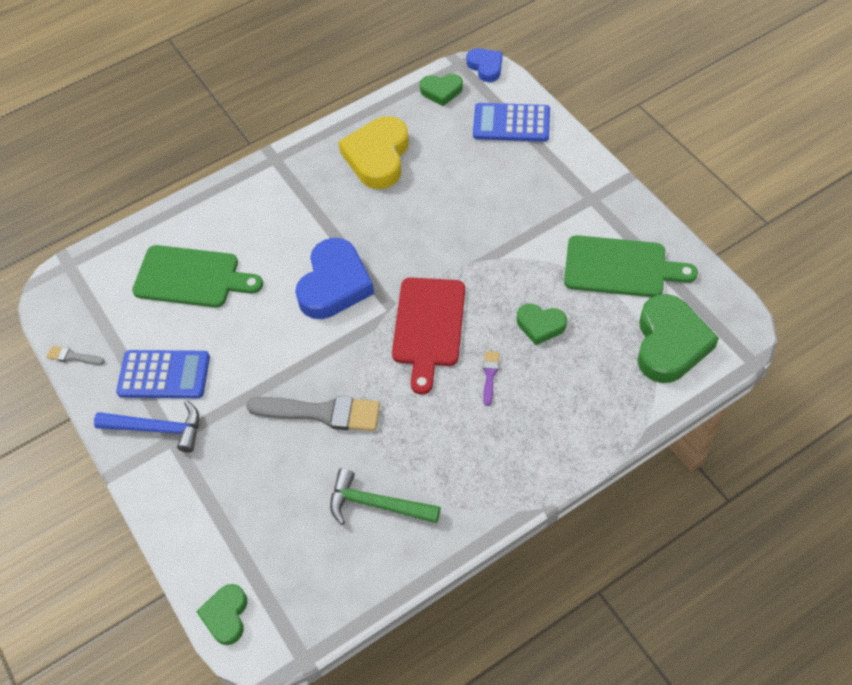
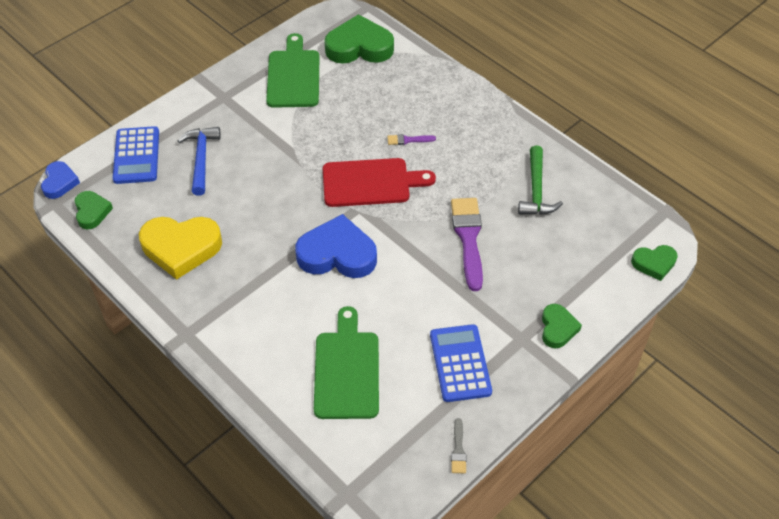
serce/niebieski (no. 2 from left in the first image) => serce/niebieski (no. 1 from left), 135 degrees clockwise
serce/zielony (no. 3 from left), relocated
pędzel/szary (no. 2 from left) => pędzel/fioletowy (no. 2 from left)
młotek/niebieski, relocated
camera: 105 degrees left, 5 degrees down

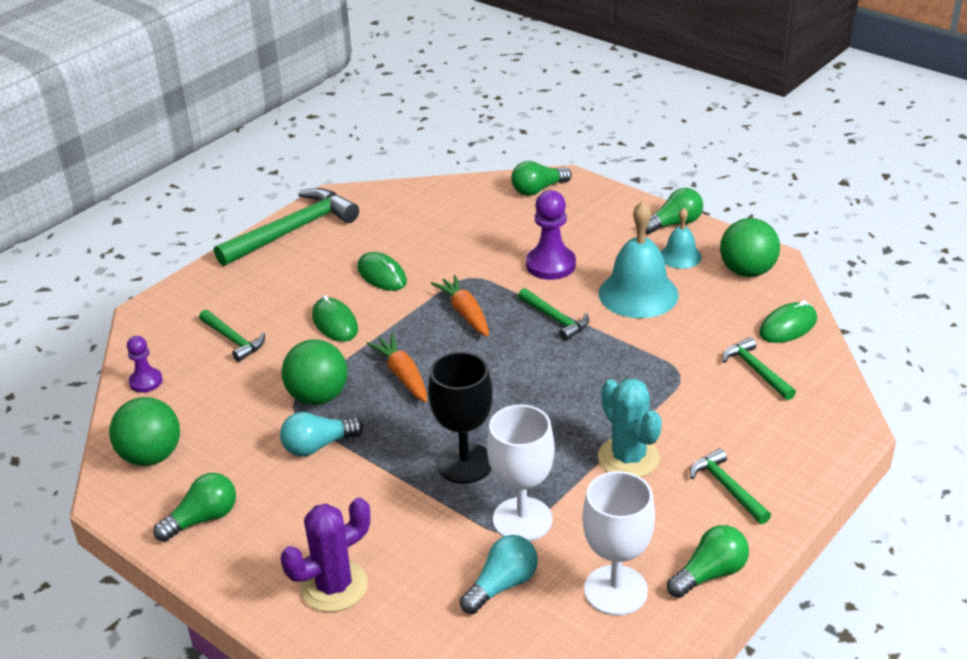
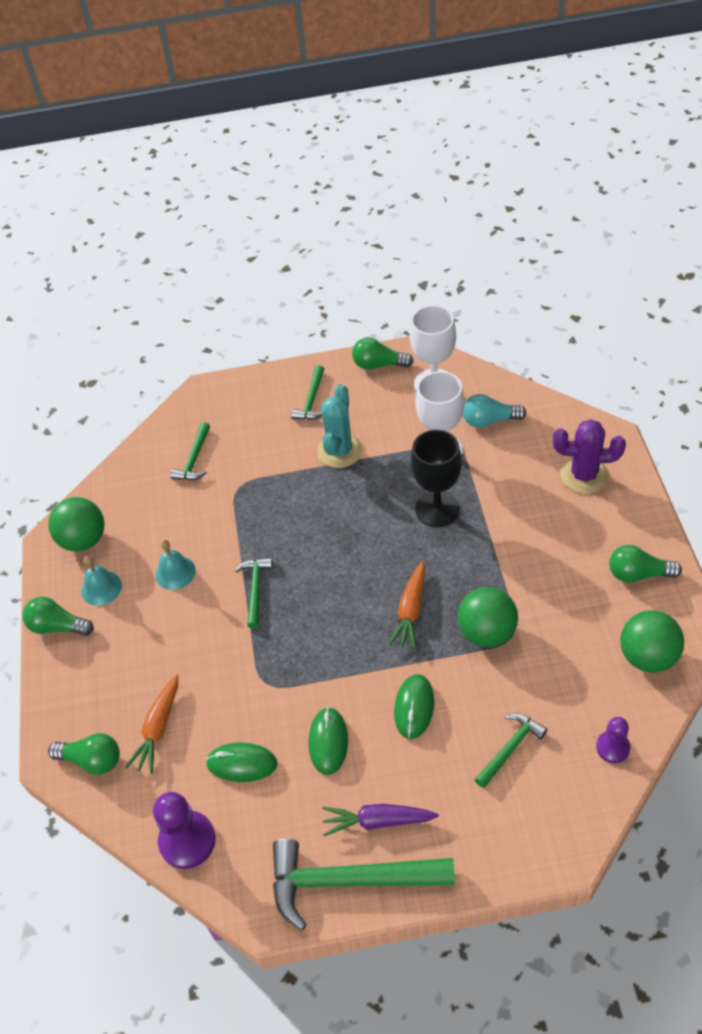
pionek/fioletowy (no. 2 from left in the first image) => pionek/fioletowy (no. 1 from left), relocated
dzwonek/turkusowy (no. 1 from left in the first image) => dzwonek/turkusowy (no. 2 from left), x0.55
marchewka/pomarańczowy (no. 2 from left in the first image) => marchewka/pomarańczowy (no. 1 from left), relocated
myszka/zielony (no. 3 from left in the first image) => myszka/zielony (no. 1 from left), relocated
młotek/zielony (no. 1 from left in the first image) => młotek/zielony (no. 5 from left), 45 degrees clockwise
żarówka/turkusowy (no. 1 from left) => nothing
nothing => marchewka/fioletowy
camera: 135 degrees left, 15 degrees up

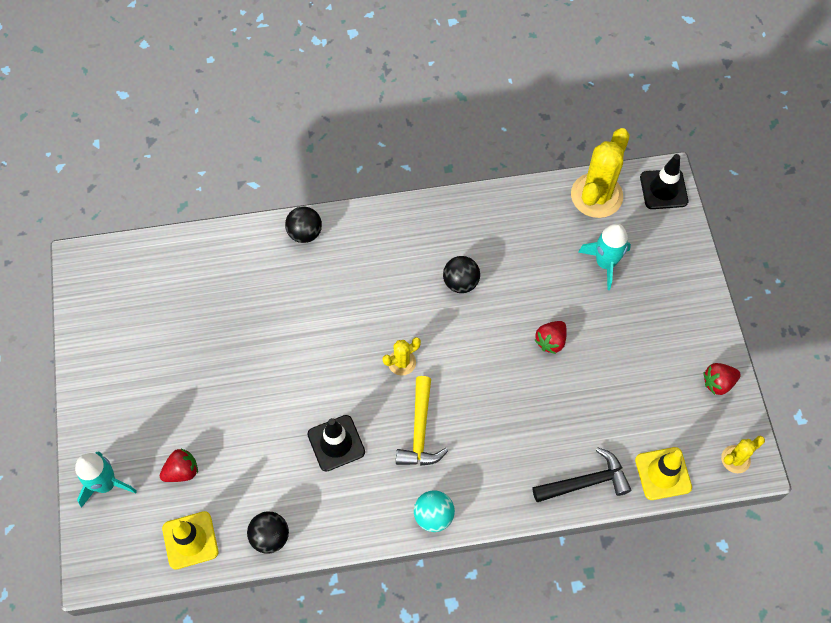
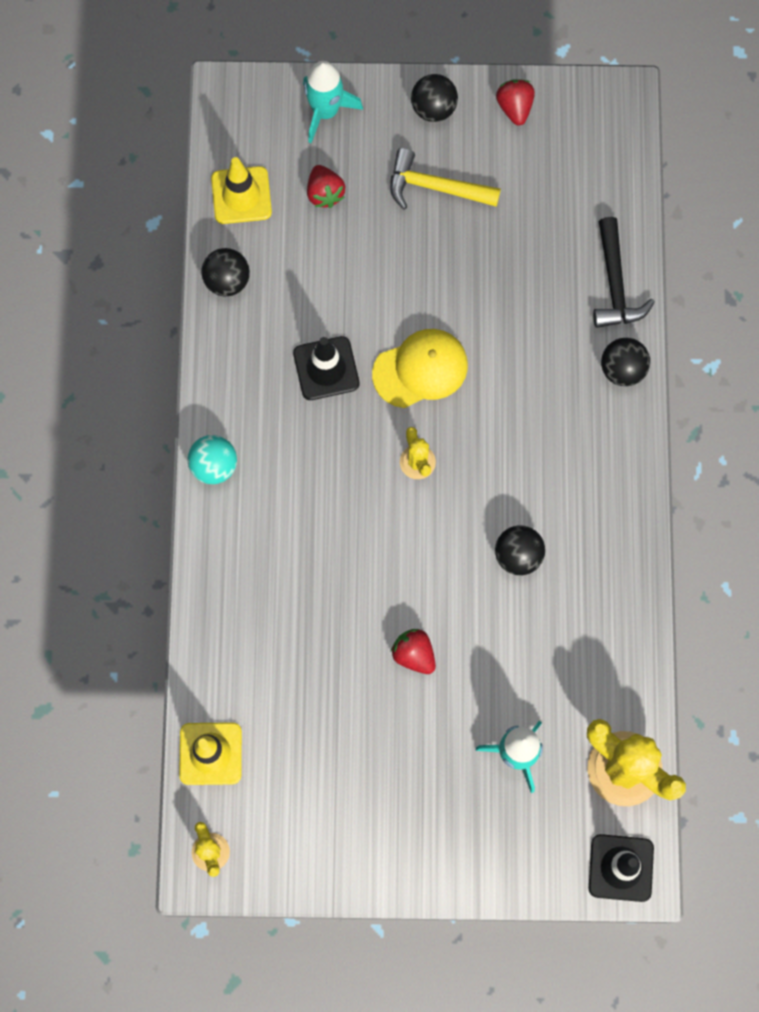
truskawka/czerwony (no. 3 from left), relocated
młotek/żółty, relocated
młotek/czarny, relocated
nothing => piłka/czarny (no. 2 from left)
nothing => czapka/żółty
camera: 100 degrees right, 10 degrees up

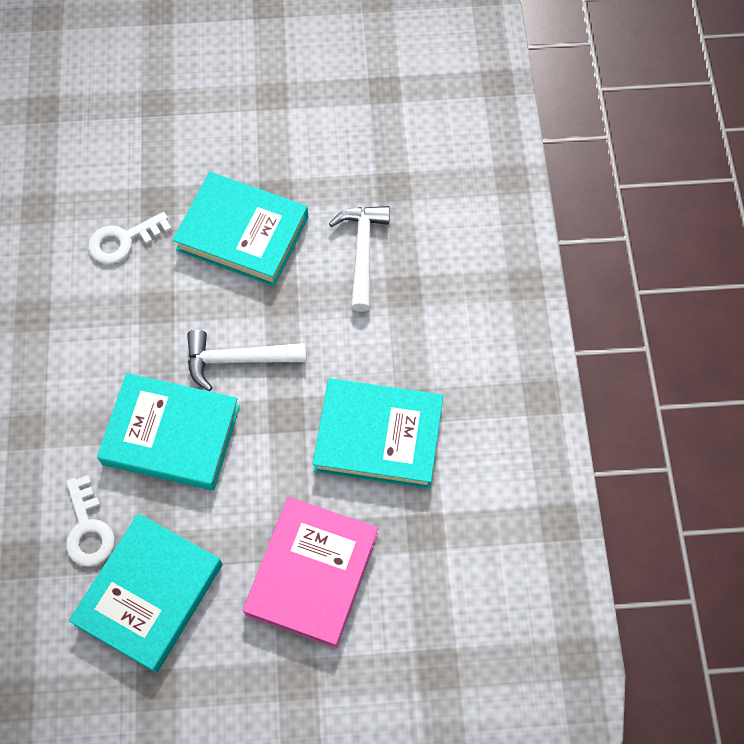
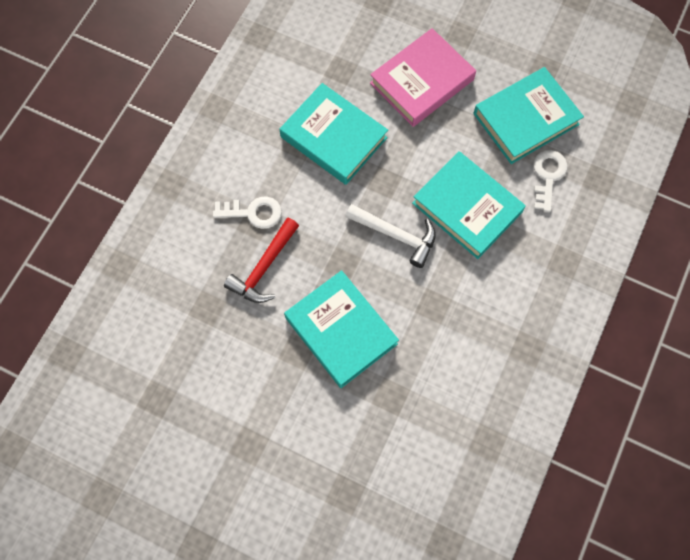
młotek/biały (no. 2 from left) => młotek/czerwony
klucz/biały (no. 2 from left in the first image) => klucz/biały (no. 1 from left), relocated
camera: 150 degrees left, 5 degrees up

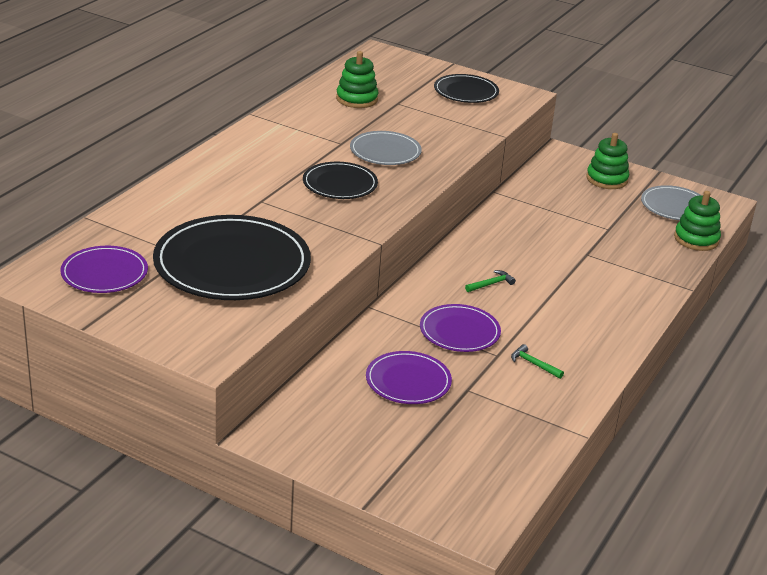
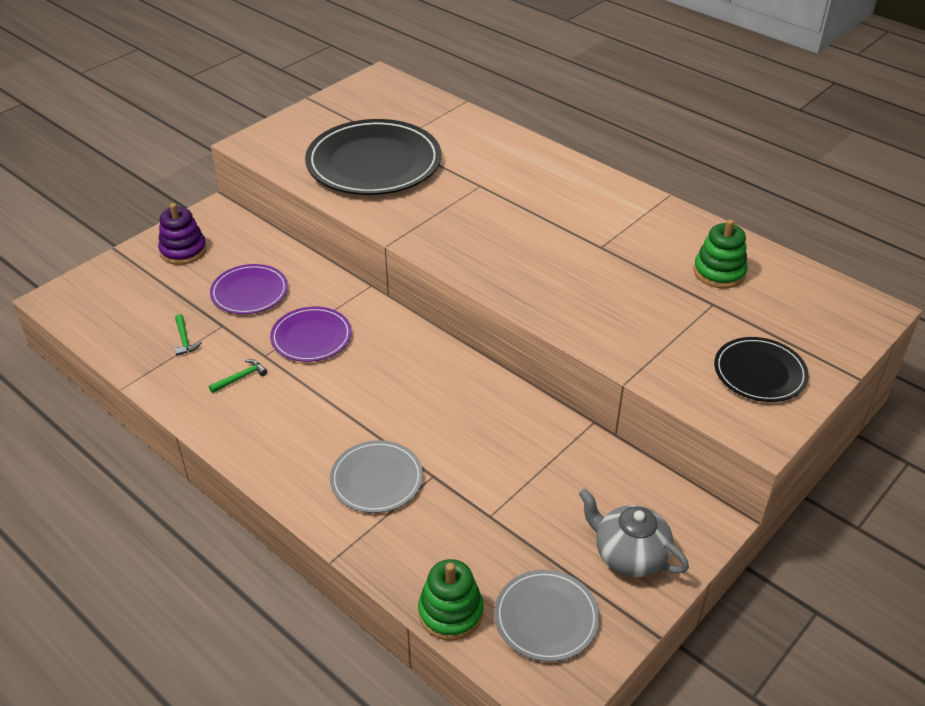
talerz/szary (no. 1 from left), relocated
zabawka nakładanka/zielony (no. 2 from left) => imbryk/szary
talerz/czarny (no. 2 from left) => nothing
talerz/fioletowy (no. 1 from left) => nothing
młotek/zielony (no. 1 from left), relocated
nothing => zabawka nakładanka/fioletowy
camera: 105 degrees right, 10 degrees up

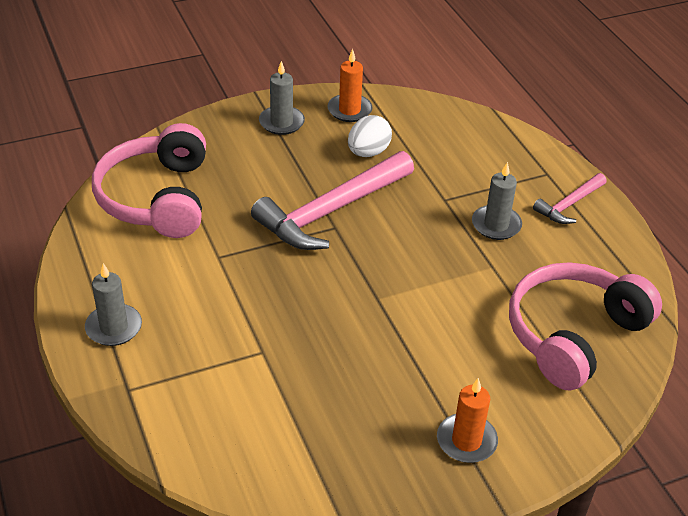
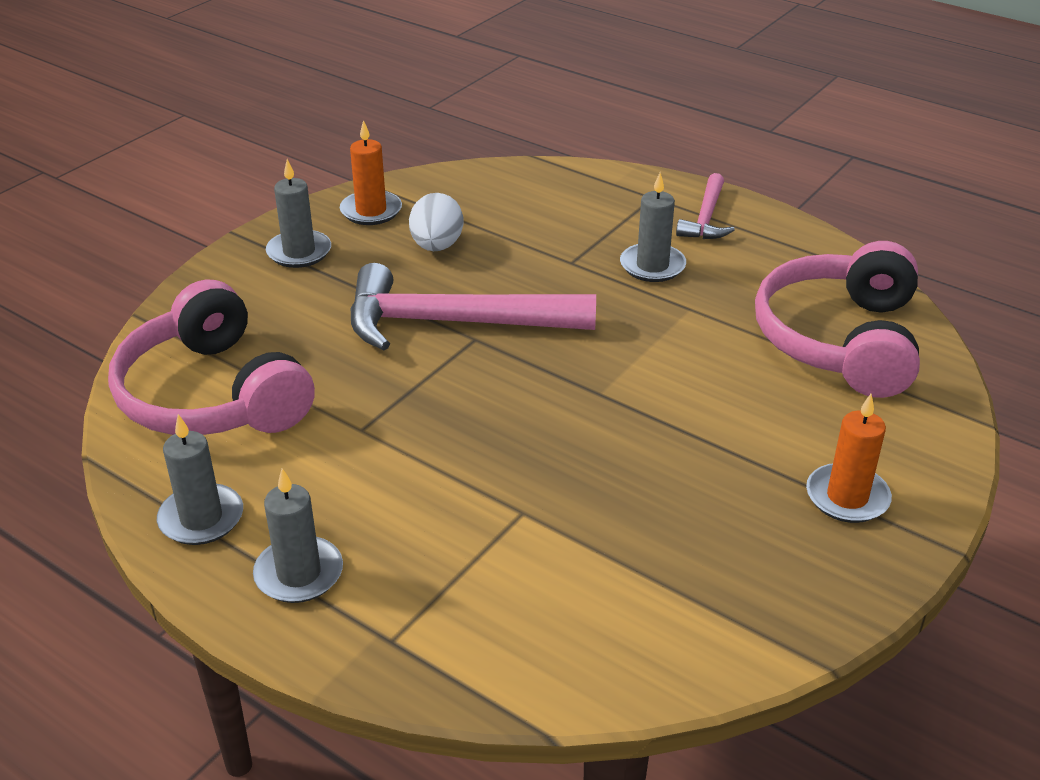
młotek/różowy (no. 1 from left), 75 degrees clockwise
nothing => świeca/szary (no. 1 from left)
camera: 30 degrees left, 5 degrees down

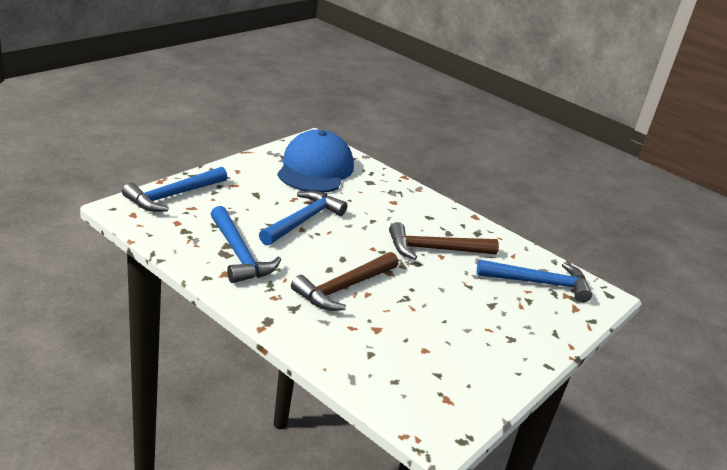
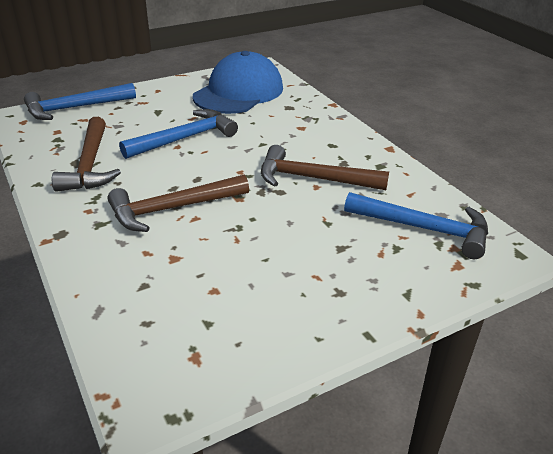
młotek/niebieski (no. 2 from left) => młotek/brązowy (no. 1 from left)
camera: 25 degrees right, 5 degrees up

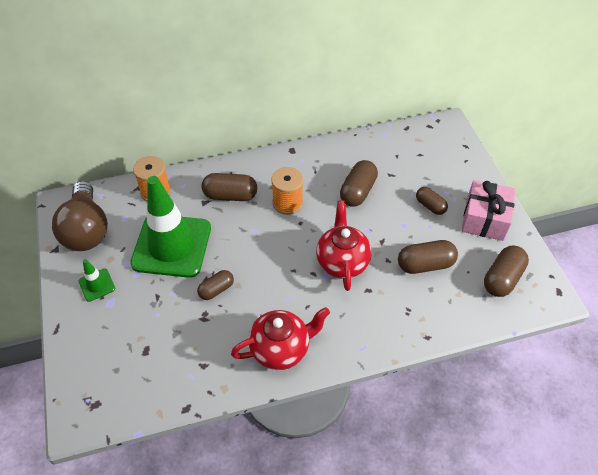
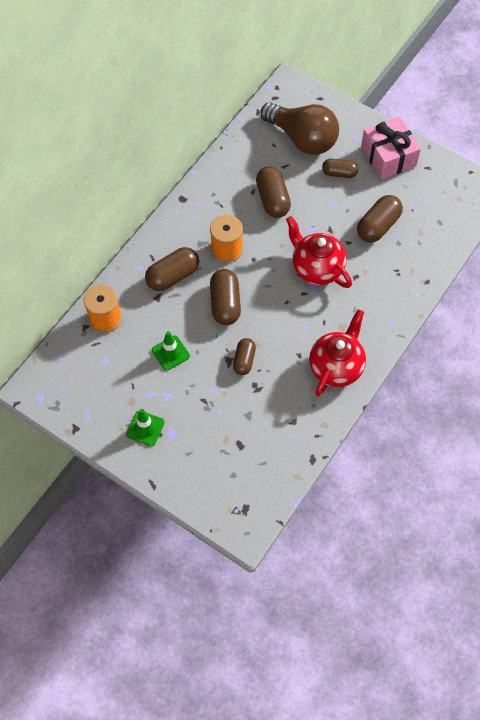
pachołek/zielony (no. 2 from left), x0.42
żarówka/brązowy, relocated
kapsułka/brązowy (no. 6 from left in the first image) => kapsułka/brązowy (no. 2 from left), relocated
camera: 40 degrees left, 10 degrees up

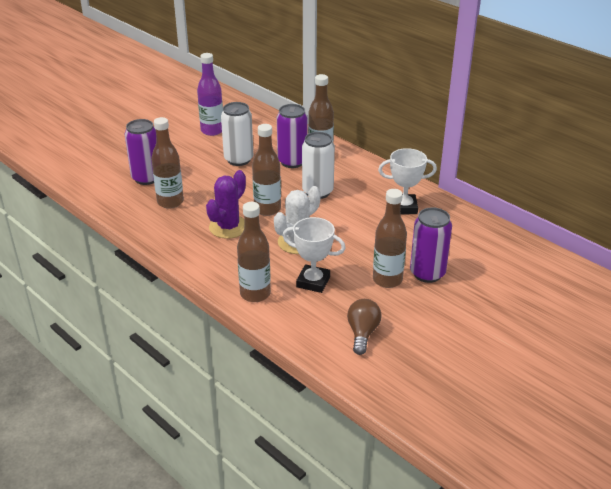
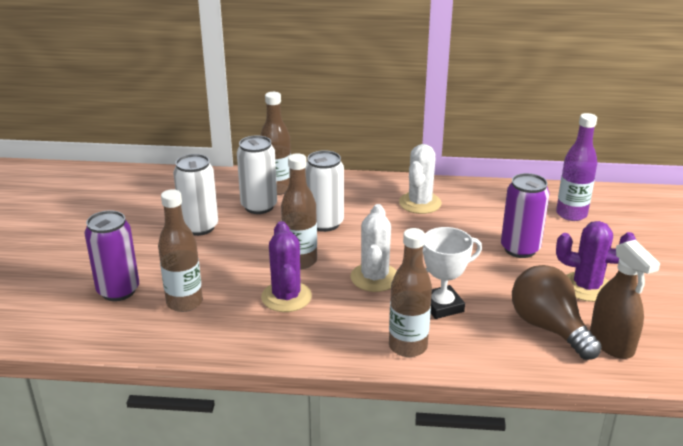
butelka/fioletowy, relocated
puszka/fioletowy (no. 2 from left) => puszka/biały (no. 2 from left)
puchar/biały (no. 2 from left) => kaktus/biały (no. 2 from left)
butelka/brązowy (no. 5 from left) => nothing
żarówka/brązowy, x1.56
nothing => kaktus/fioletowy (no. 2 from left)
nothing => spryskiwacz/brązowy
camera: 40 degrees left, 5 degrees down

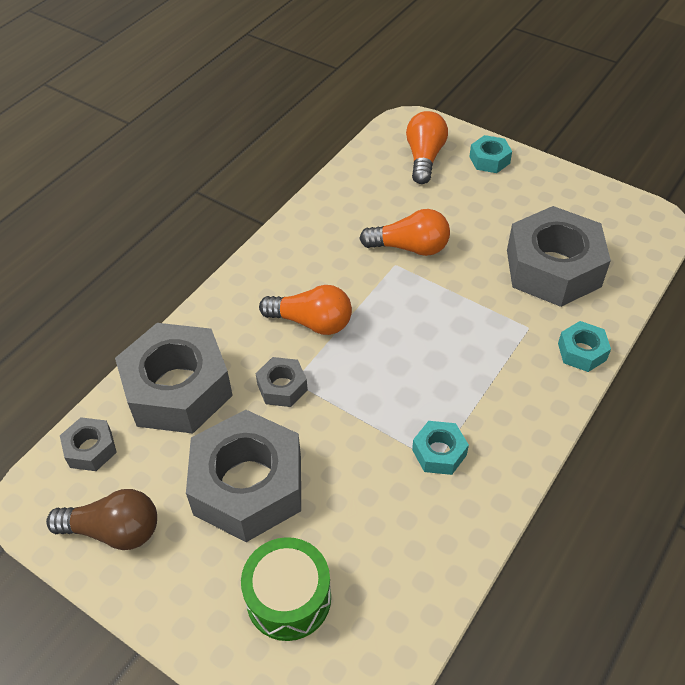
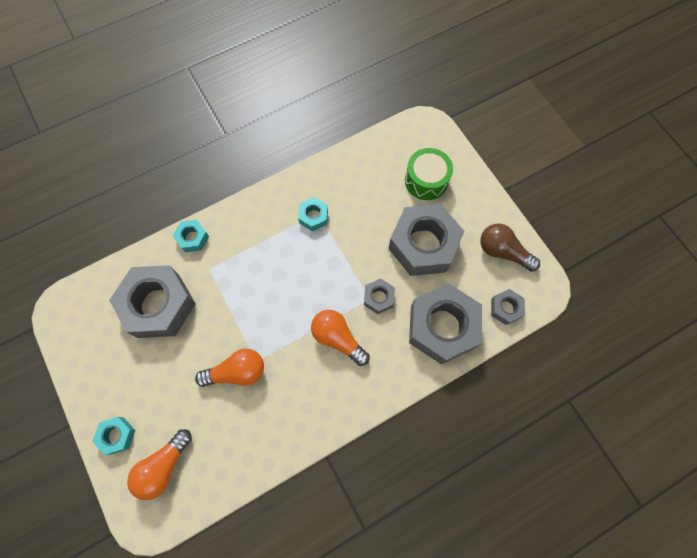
żarówka/pomarańczowy (no. 2 from left), 135 degrees clockwise
camera: 155 degrees left, 20 degrees up

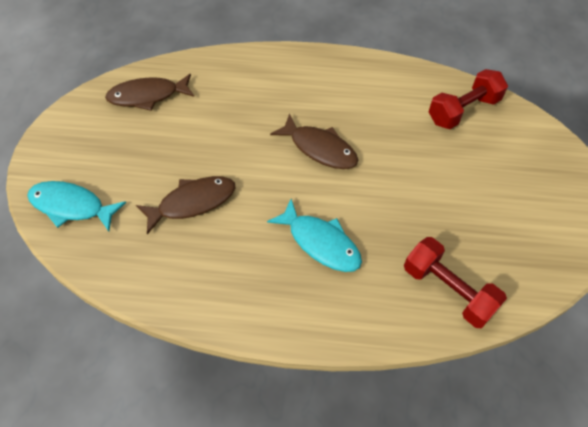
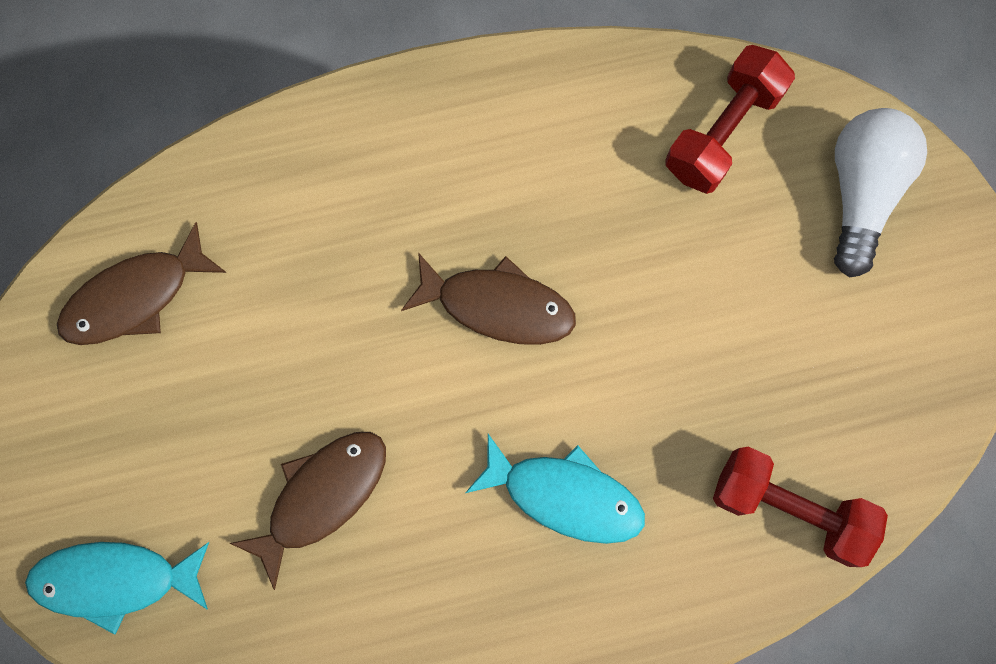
nothing => żarówka/biały
camera: 20 degrees left, 20 degrees up

